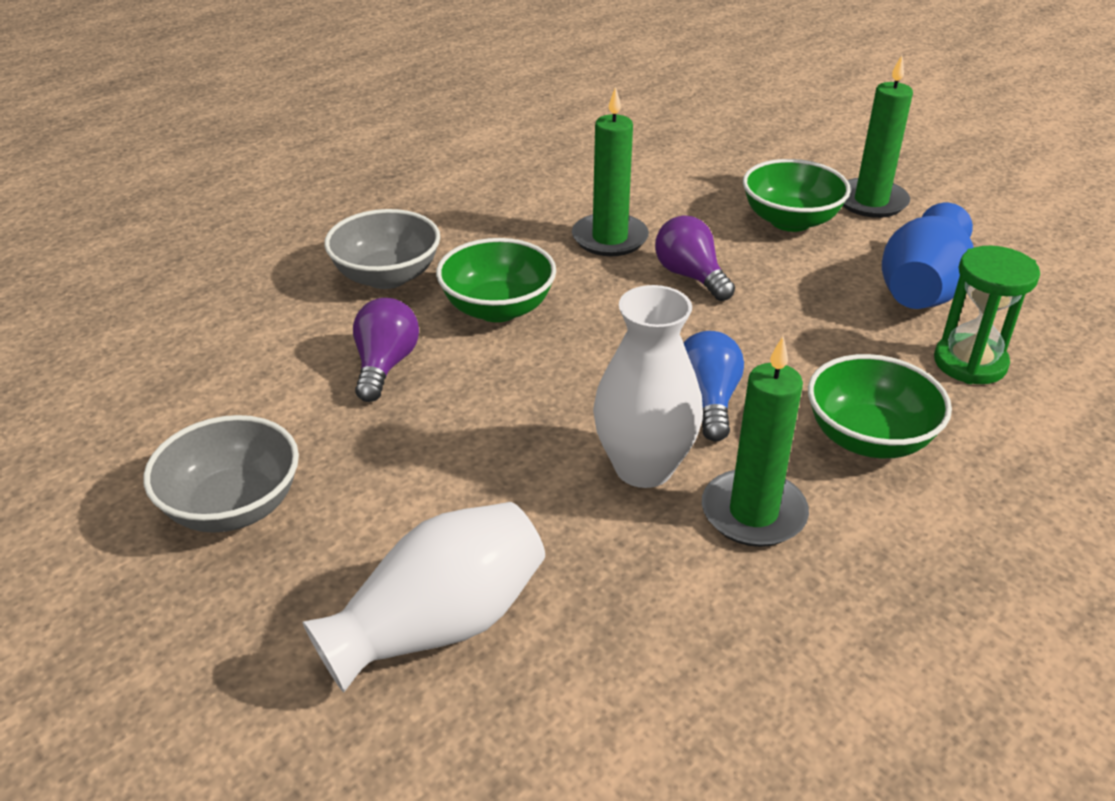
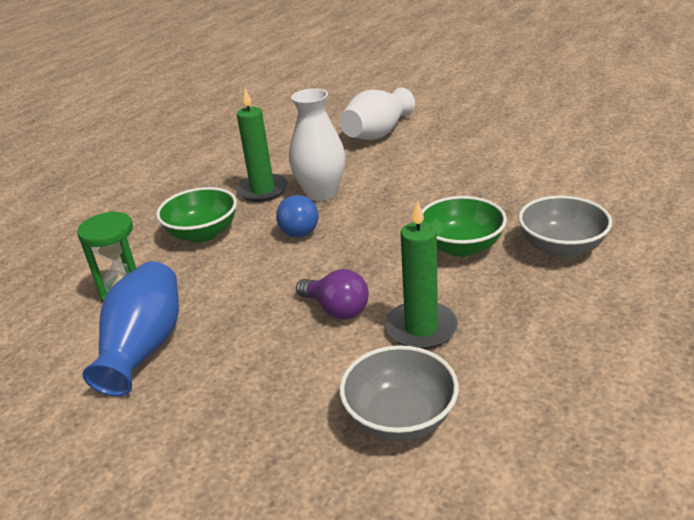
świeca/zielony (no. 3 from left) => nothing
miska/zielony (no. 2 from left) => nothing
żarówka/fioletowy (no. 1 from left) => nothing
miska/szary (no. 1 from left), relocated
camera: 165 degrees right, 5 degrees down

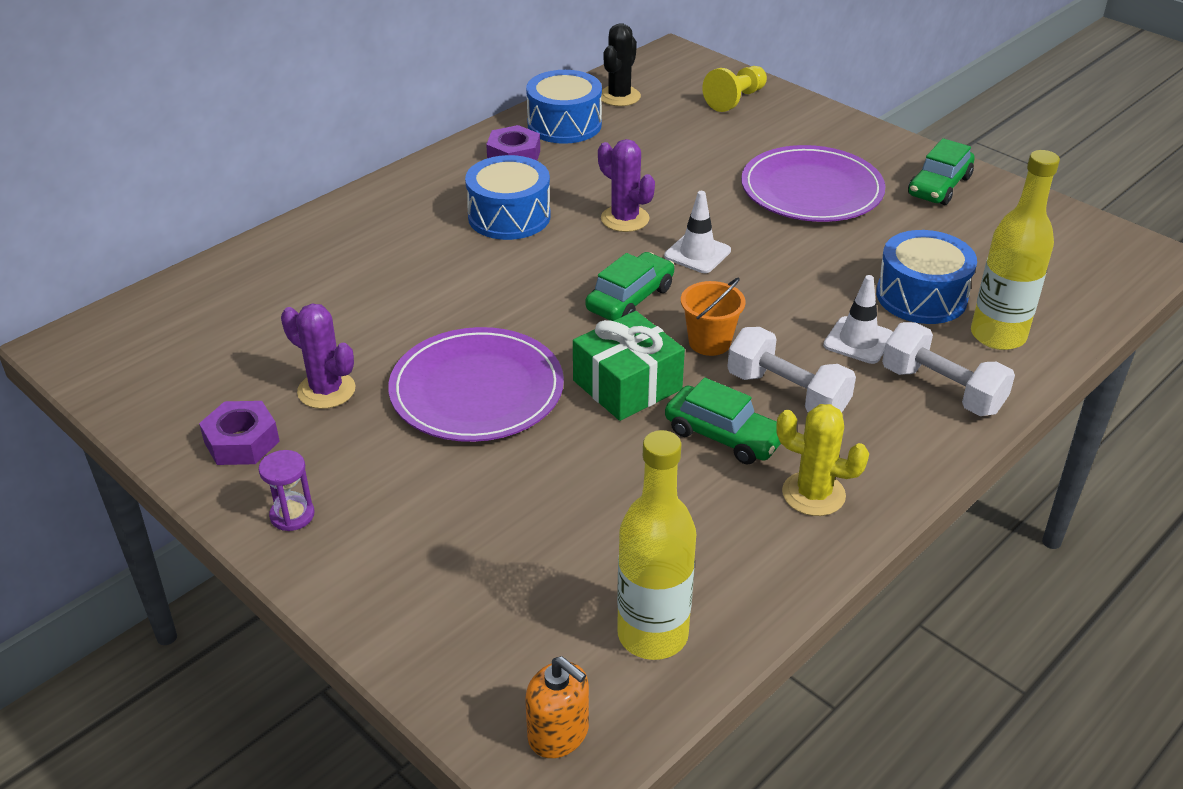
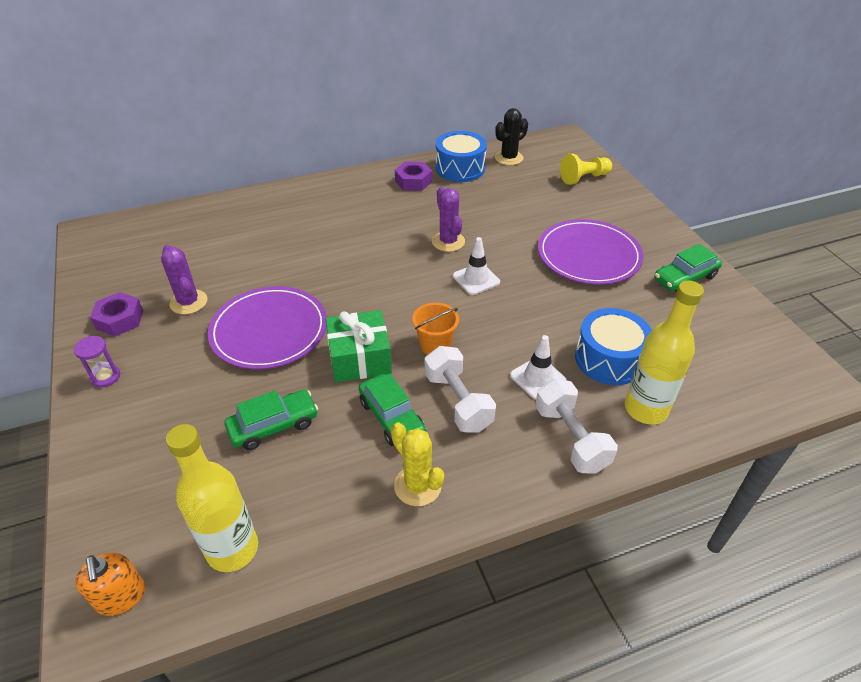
bęben/niebieski (no. 1 from left) => nothing
samochód/zielony (no. 1 from left), relocated
camera: 25 degrees right, 5 degrees up

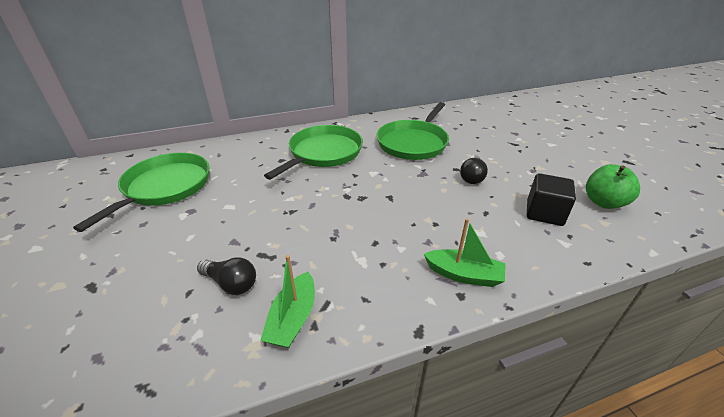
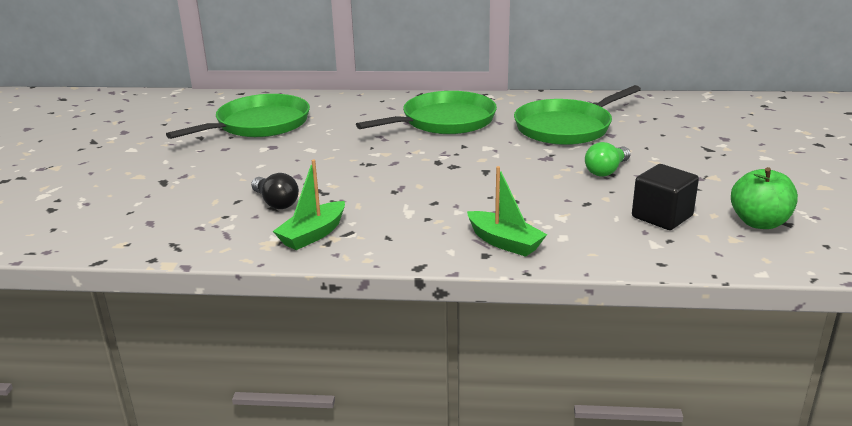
żarówka/czarny (no. 2 from left) => żarówka/zielony
camera: 25 degrees right, 10 degrees down

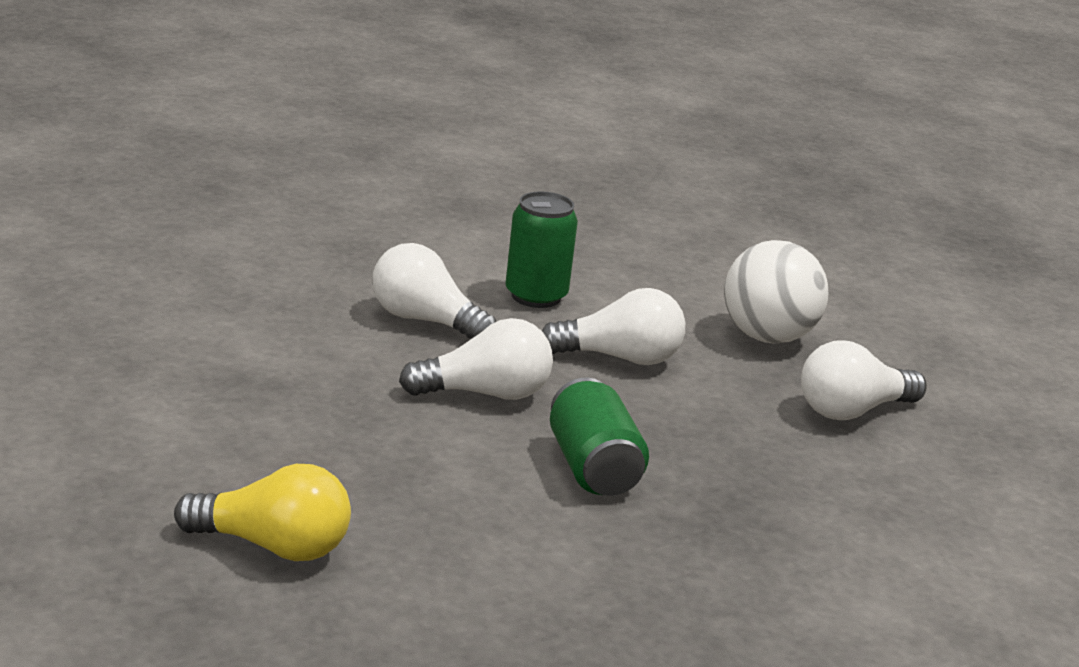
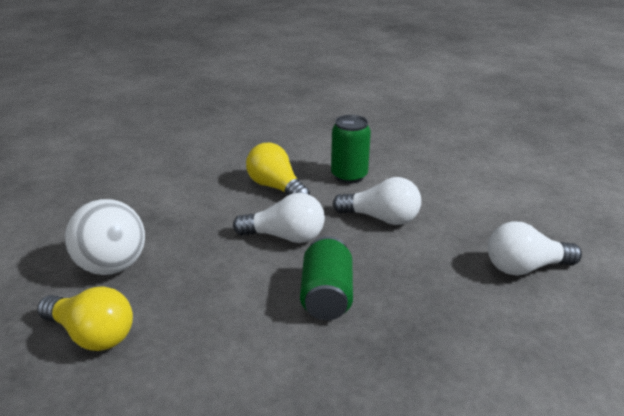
piłka/biały, relocated
żarówka/biały (no. 1 from left) => żarówka/żółty (no. 2 from left)
camera: 20 degrees right, 5 degrees up

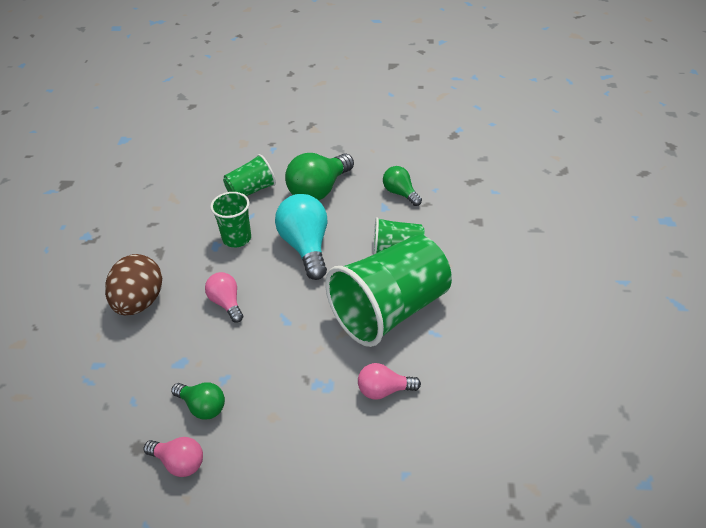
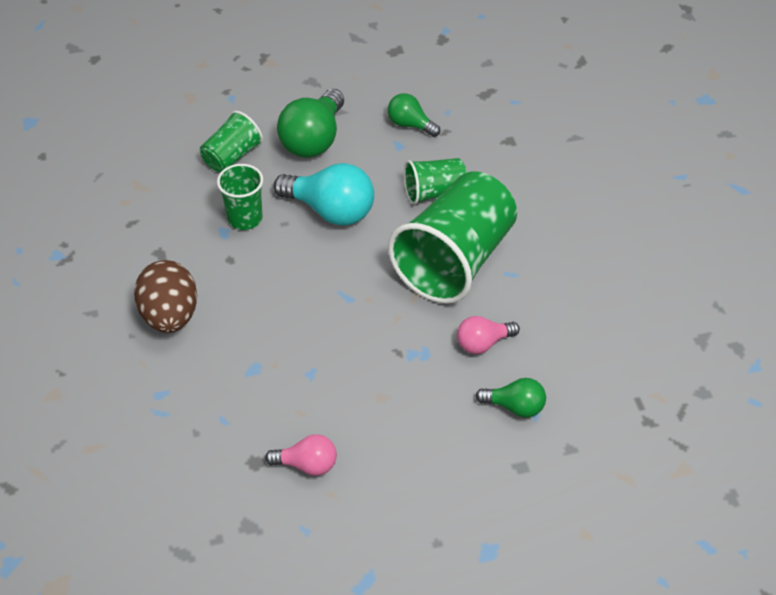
żarówka/turkusowy, 150 degrees clockwise
żarówka/różowy (no. 2 from left) => nothing
żarówka/zielony (no. 1 from left in the first image) => żarówka/zielony (no. 3 from left), relocated
camera: 20 degrees left, 5 degrees up

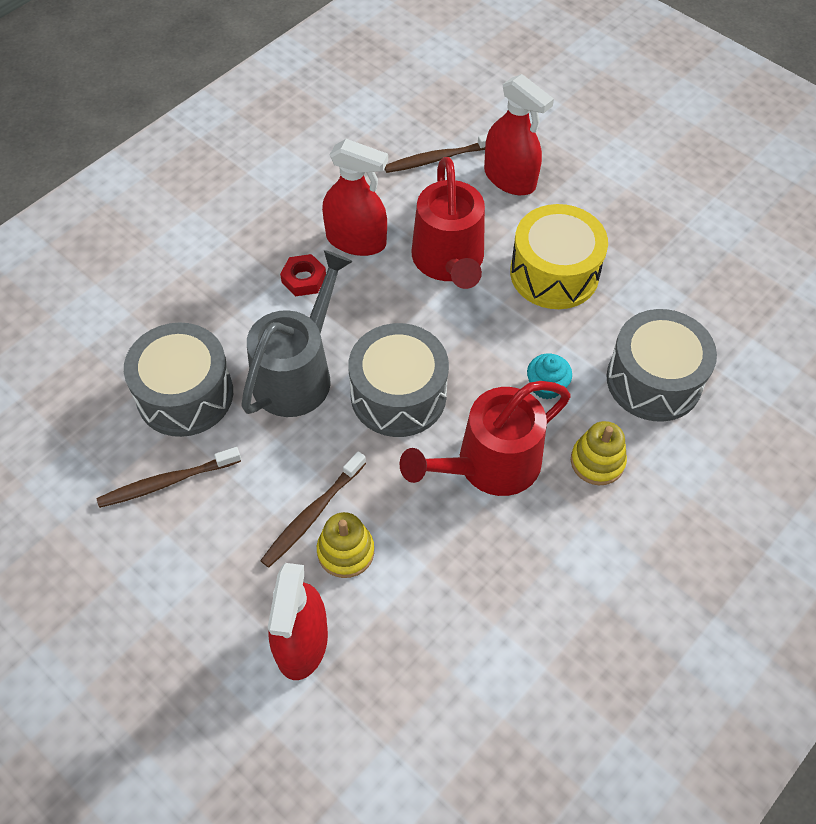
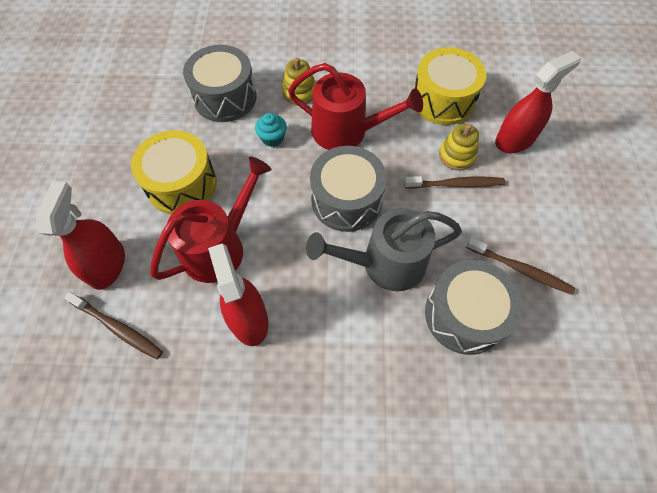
nakrętka/czerwony => nothing
nothing => bęben/żółty (no. 2 from left)
camera: 130 degrees left, 5 degrees up

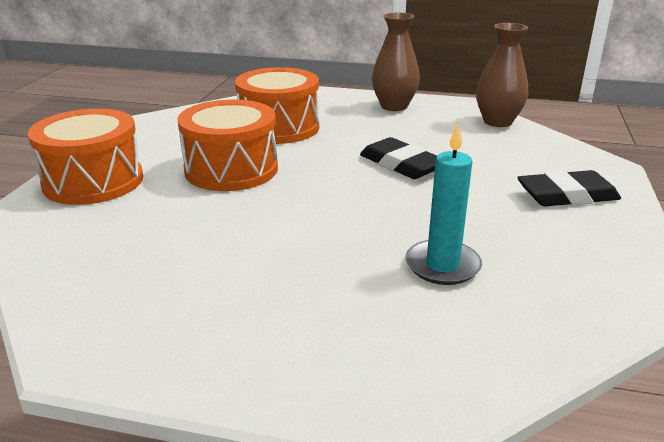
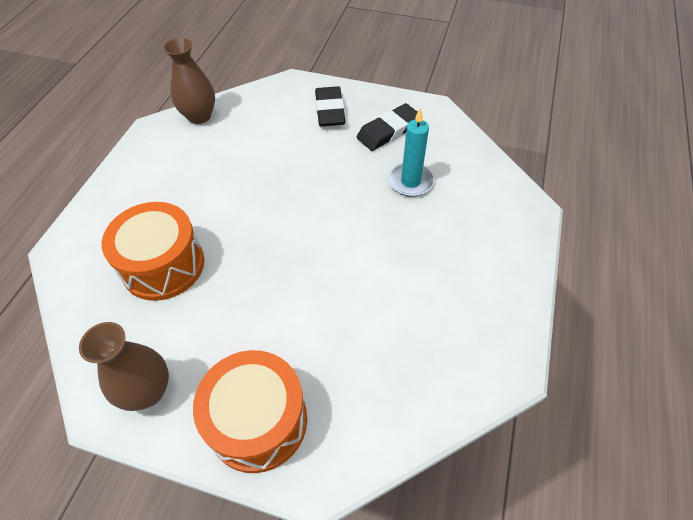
wazon/brązowy (no. 1 from left), relocated
bęben/pomarańczowy (no. 2 from left) => nothing
gumka do mazania/czarny (no. 1 from left in the first image) => gumka do mazania/czarny (no. 2 from left), relocated
camera: 85 degrees left, 25 degrees up

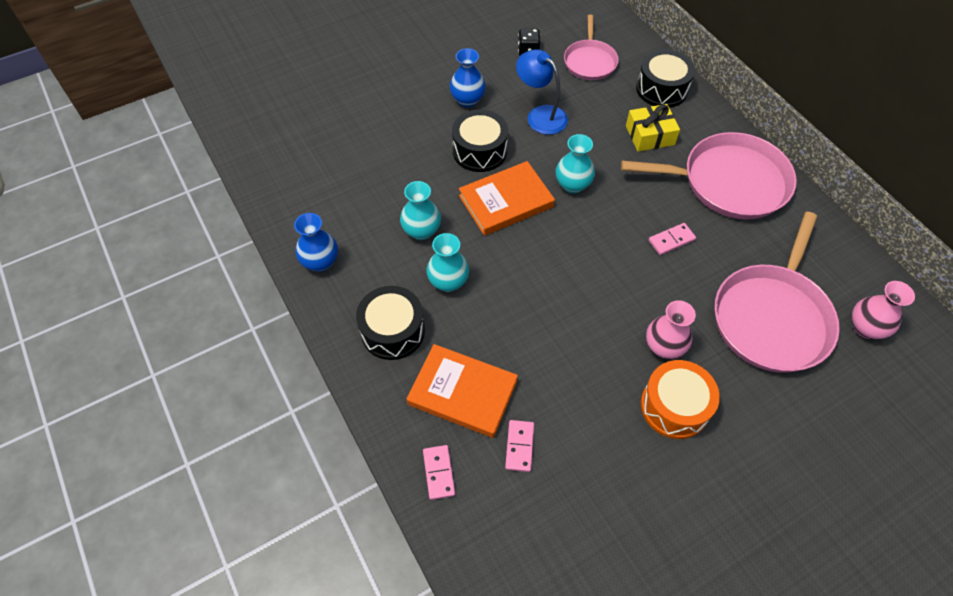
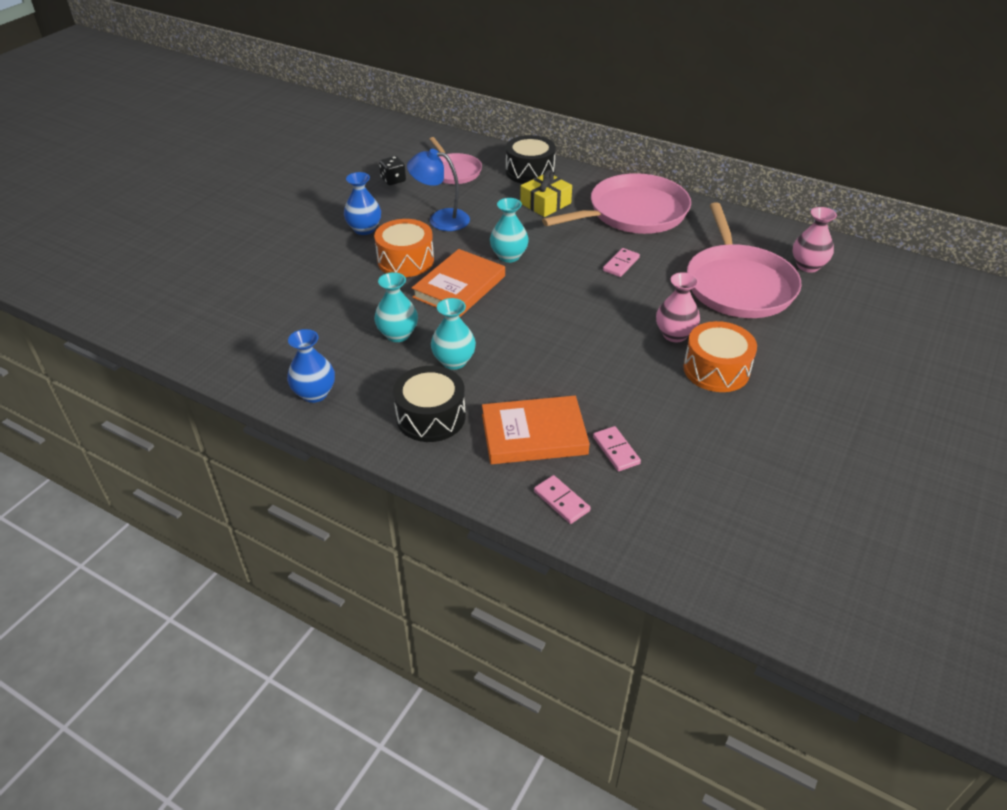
bęben/czarny (no. 2 from left) => bęben/pomarańczowy (no. 1 from left)
camera: 30 degrees left, 15 degrees down

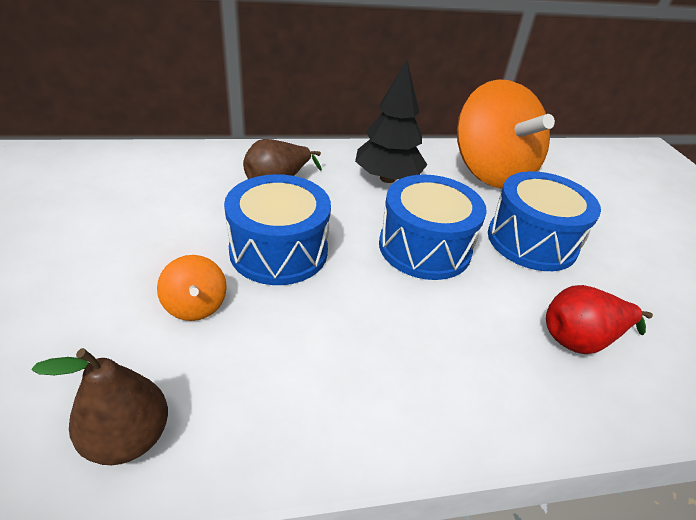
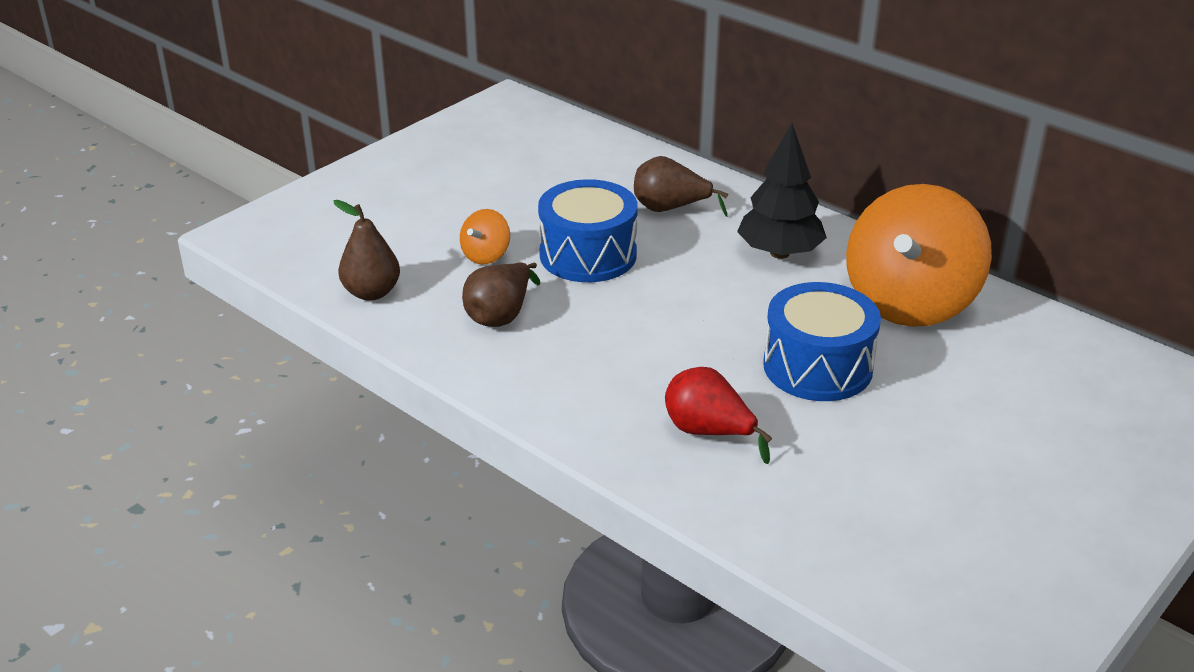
bęben/niebieski (no. 2 from left) => nothing
nothing => gruszka/brązowy (no. 2 from left)
camera: 55 degrees right, 5 degrees down

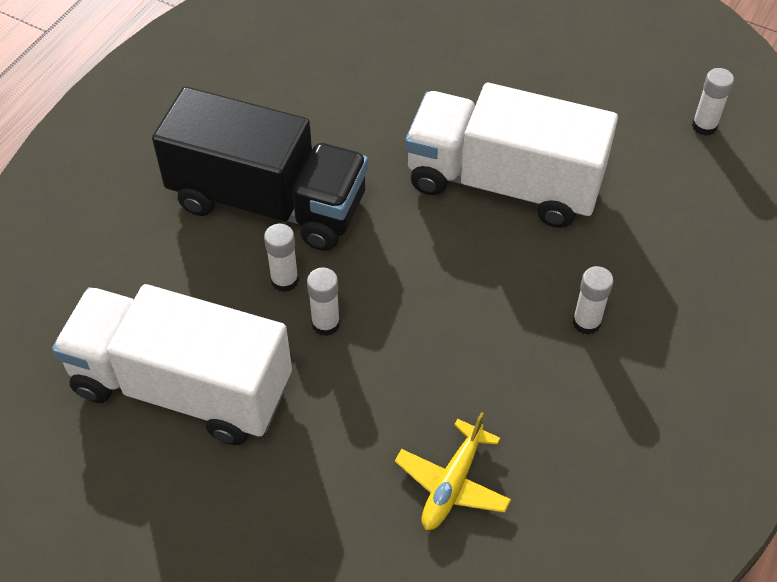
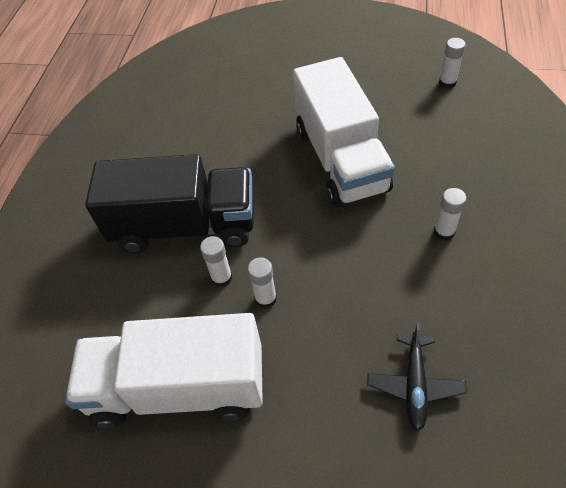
ciężarówka/biały (no. 2 from left), 105 degrees counterclockwise
samolot/żółty => samolot/czarny
camera: 15 degrees left, 0 degrees up

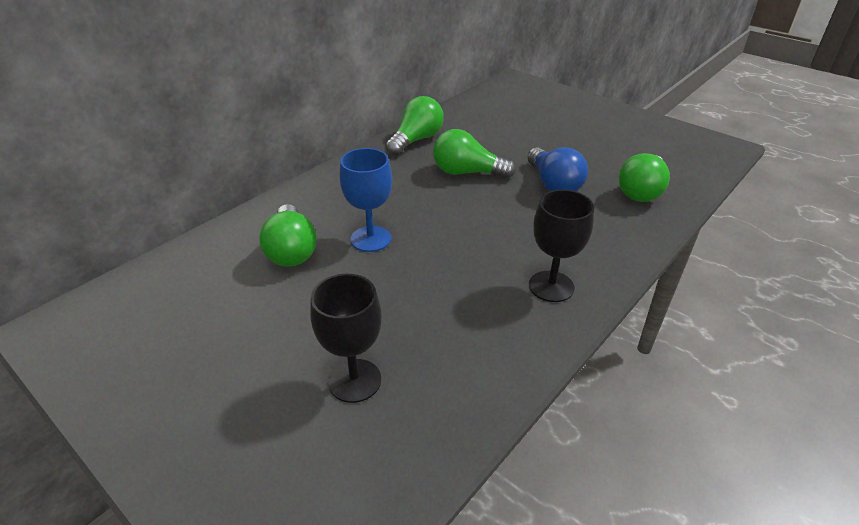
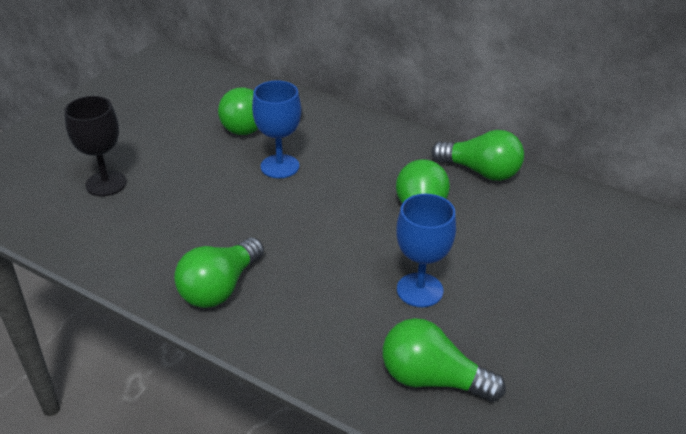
żarówka/niebieski => kielich/niebieski (no. 2 from left)
kielich/czarny (no. 2 from left) => żarówka/zielony (no. 1 from left)
camera: 80 degrees right, 0 degrees up

